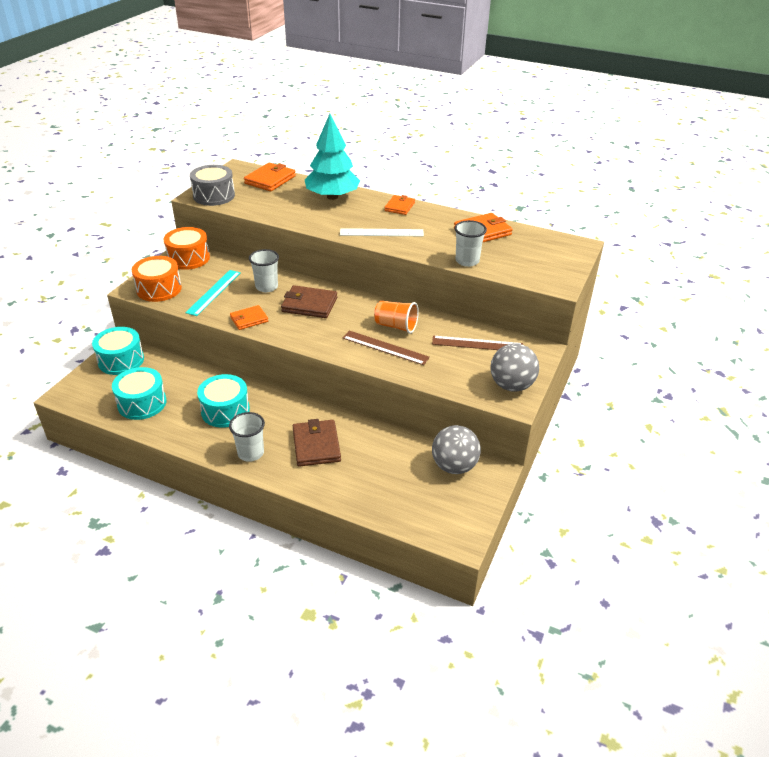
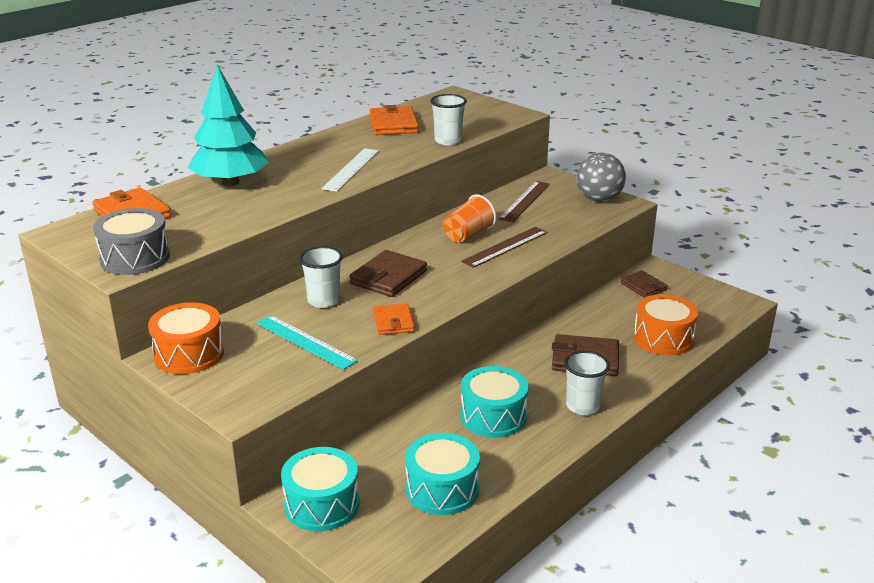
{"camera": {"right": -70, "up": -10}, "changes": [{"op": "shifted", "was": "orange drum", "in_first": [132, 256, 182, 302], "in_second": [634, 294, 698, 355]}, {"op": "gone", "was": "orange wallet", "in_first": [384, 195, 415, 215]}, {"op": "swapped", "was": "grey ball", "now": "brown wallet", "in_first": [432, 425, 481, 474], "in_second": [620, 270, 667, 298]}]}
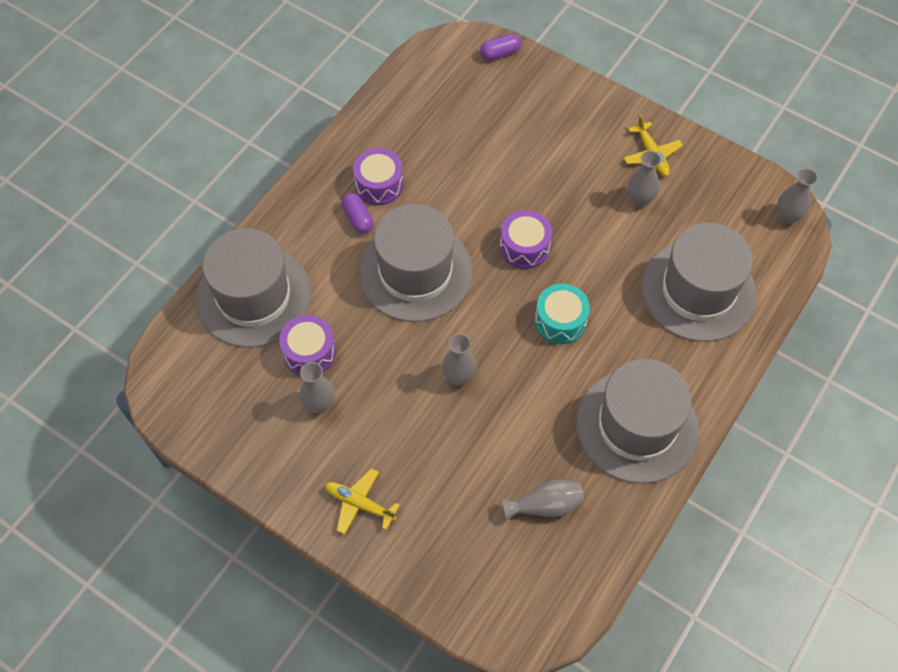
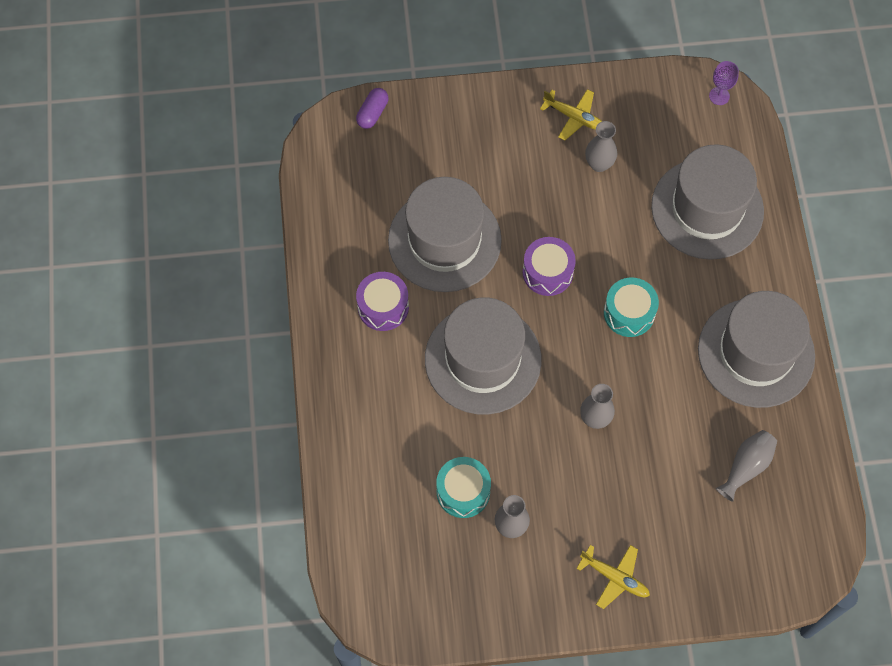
{"camera": {"right": -40, "up": 5}, "changes": [{"op": "shifted", "was": "grey hat", "in_first": [196, 228, 312, 347], "in_second": [388, 177, 502, 292]}, {"op": "repainted", "was": "purple drum", "now": "turquoise drum", "in_first": [279, 315, 336, 375], "in_second": [436, 457, 491, 518]}, {"op": "rotated", "was": "yellow plane", "in_first": [325, 468, 400, 535], "in_second": [576, 545, 650, 609], "clockwise": -135}, {"op": "gone", "was": "purple capsule", "in_first": [341, 193, 373, 234]}, {"op": "swapped", "was": "grey vase", "now": "purple goblet", "in_first": [777, 168, 818, 224], "in_second": [709, 61, 739, 105]}]}
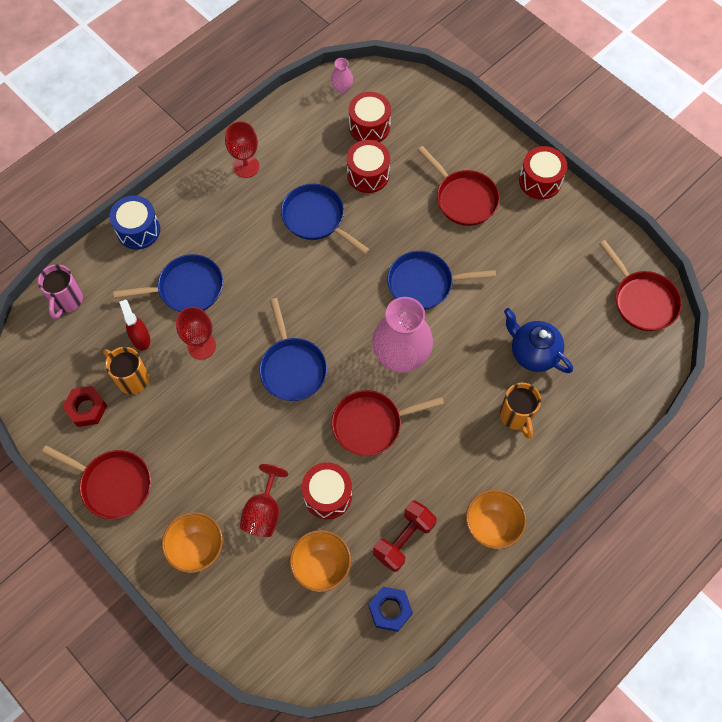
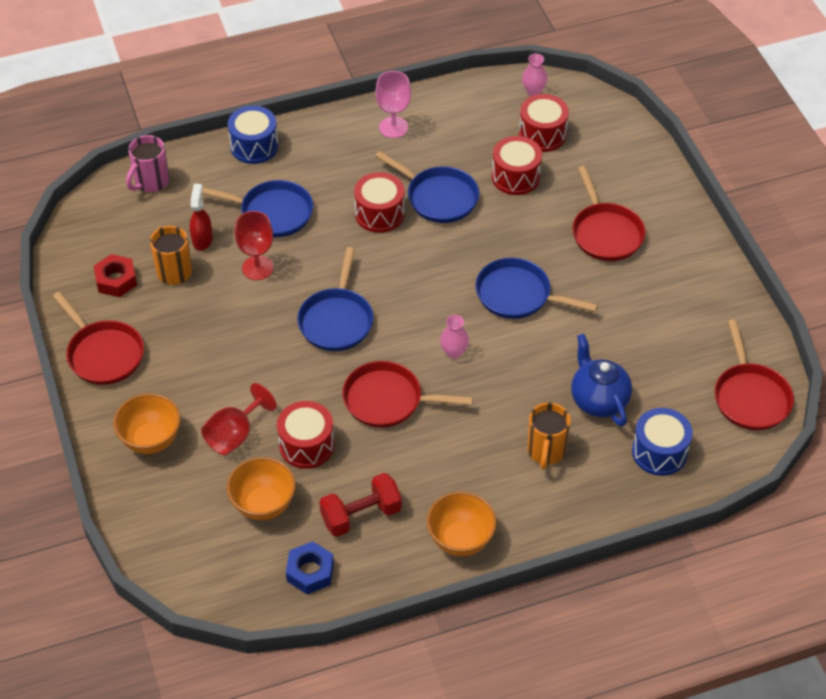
{"camera": {"right": 25, "up": -15}, "changes": [{"op": "repainted", "was": "red goblet", "now": "pink goblet", "in_first": [225, 121, 259, 178], "in_second": [375, 71, 411, 138]}, {"op": "rotated", "was": "blue pan", "in_first": [281, 184, 370, 254], "in_second": [375, 151, 479, 223], "clockwise": 150}, {"op": "scaled", "was": "pink vase", "in_first": [372, 297, 433, 373], "in_second": [440, 315, 469, 359], "ratio": 0.43}, {"op": "shifted", "was": "red drum", "in_first": [519, 146, 567, 200], "in_second": [354, 172, 405, 233]}, {"op": "new", "now": "blue drum", "in_second": [632, 408, 693, 476]}]}
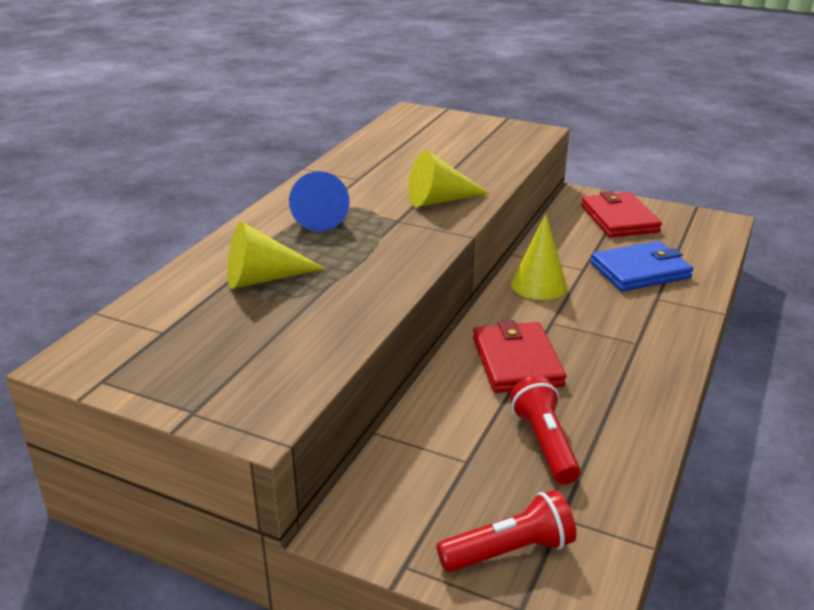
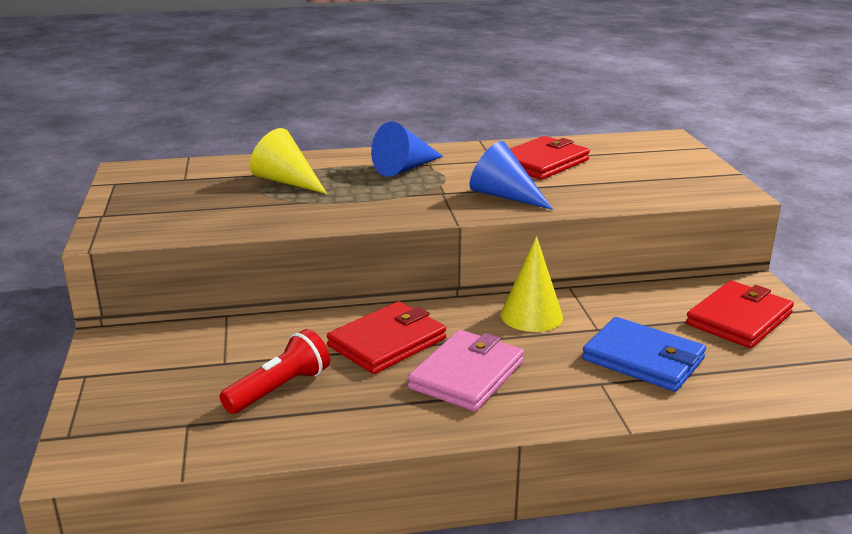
{"camera": {"right": 55, "up": -5}, "changes": [{"op": "repainted", "was": "yellow cone", "now": "blue cone", "in_first": [408, 151, 490, 207], "in_second": [470, 141, 553, 210]}, {"op": "gone", "was": "red flashlight", "in_first": [437, 490, 577, 572]}, {"op": "new", "now": "pink wallet", "in_second": [408, 330, 524, 412]}, {"op": "new", "now": "red wallet", "in_second": [510, 136, 590, 180]}]}
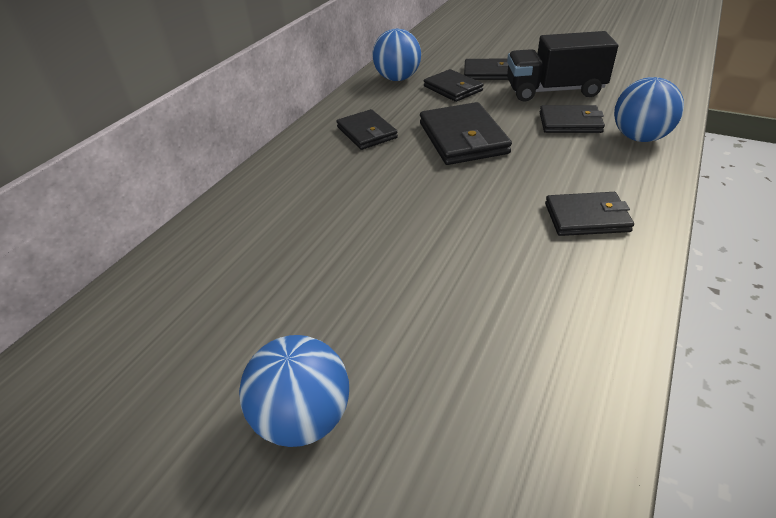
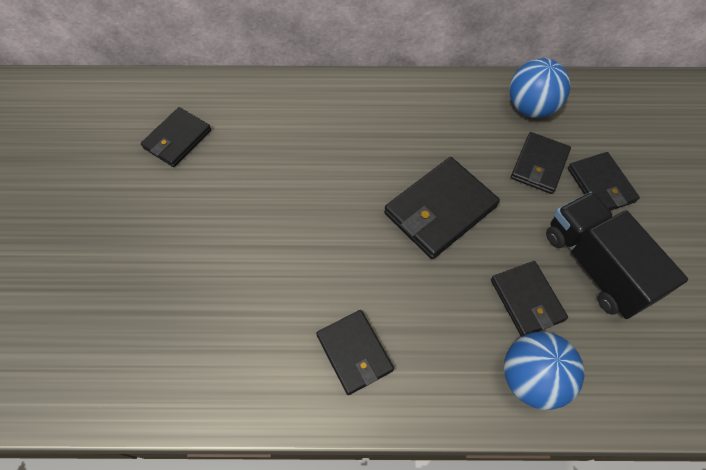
{"camera": {"right": 60, "up": 20}, "changes": [{"op": "gone", "was": "blue ball", "in_first": [239, 335, 349, 447]}, {"op": "shifted", "was": "black wallet", "in_first": [336, 109, 398, 150], "in_second": [141, 107, 211, 167]}]}
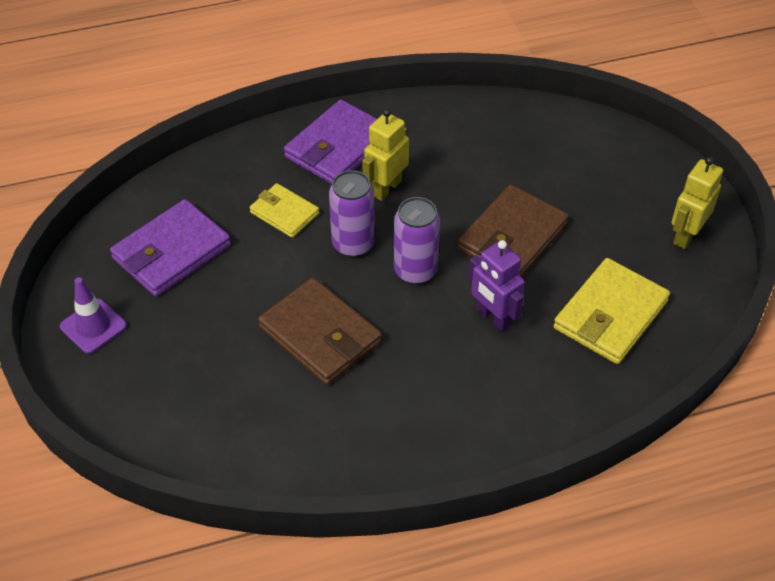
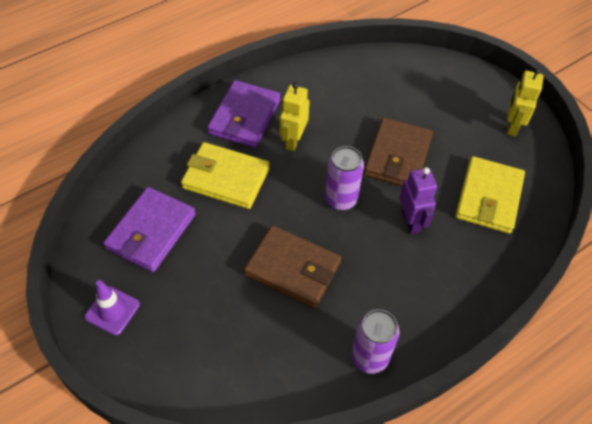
{"camera": {"right": -20, "up": 5}, "changes": [{"op": "scaled", "was": "yellow wallet", "in_first": [250, 183, 319, 238], "in_second": [181, 142, 270, 209], "ratio": 1.66}, {"op": "shifted", "was": "purple can", "in_first": [329, 170, 375, 257], "in_second": [351, 309, 399, 374]}, {"op": "rotated", "was": "purple robot", "in_first": [468, 240, 525, 332], "in_second": [399, 167, 437, 234], "clockwise": -135}]}
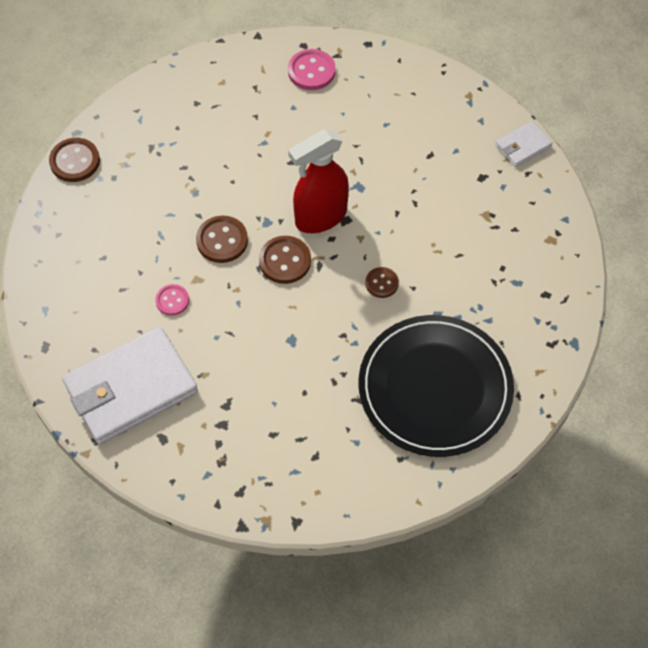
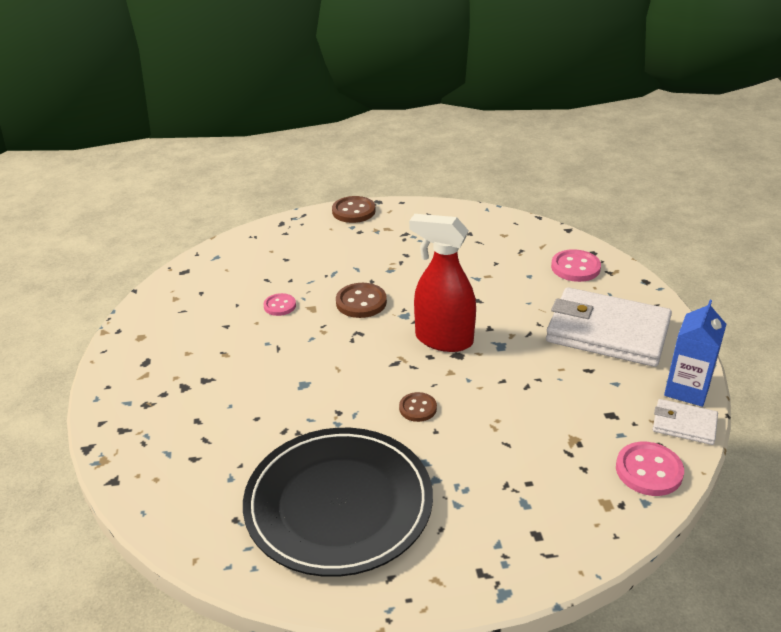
{"camera": {"right": 55, "up": -25}, "changes": [{"op": "shifted", "was": "white wallet", "in_first": [62, 327, 198, 444], "in_second": [546, 287, 672, 367]}, {"op": "gone", "was": "brown button", "in_first": [259, 236, 311, 284]}, {"op": "new", "now": "pink button", "in_second": [616, 442, 684, 496]}, {"op": "new", "now": "blue carton", "in_second": [664, 300, 727, 407]}]}
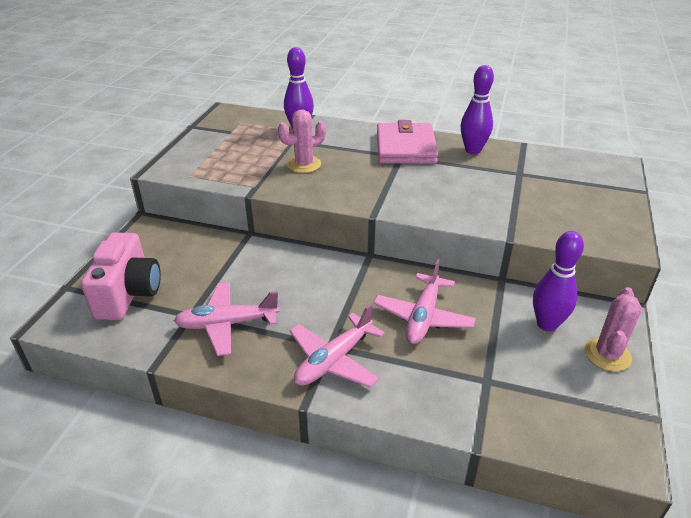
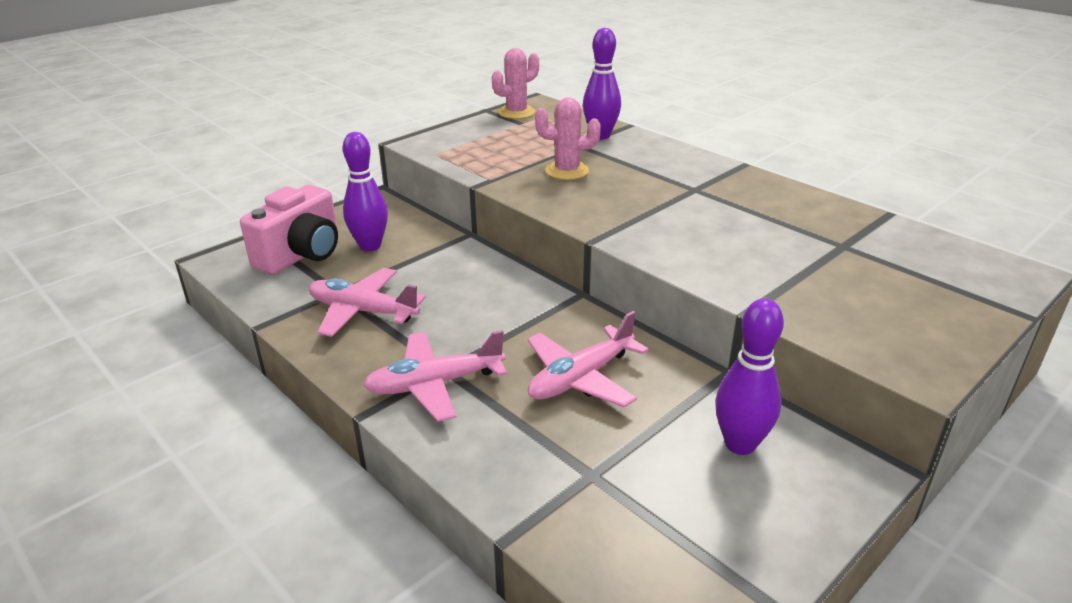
{"camera": {"right": 30, "up": -5}, "changes": [{"op": "gone", "was": "pink wallet", "in_first": [377, 120, 438, 164]}, {"op": "shifted", "was": "purple bowling pin", "in_first": [461, 65, 494, 154], "in_second": [343, 132, 388, 251]}, {"op": "shifted", "was": "pink cactus", "in_first": [585, 287, 642, 371], "in_second": [492, 48, 539, 119]}]}
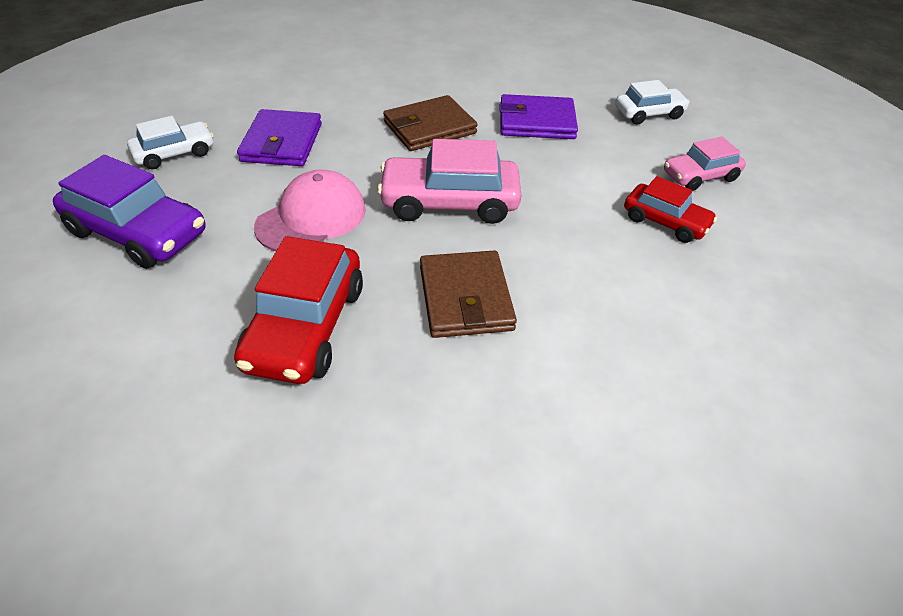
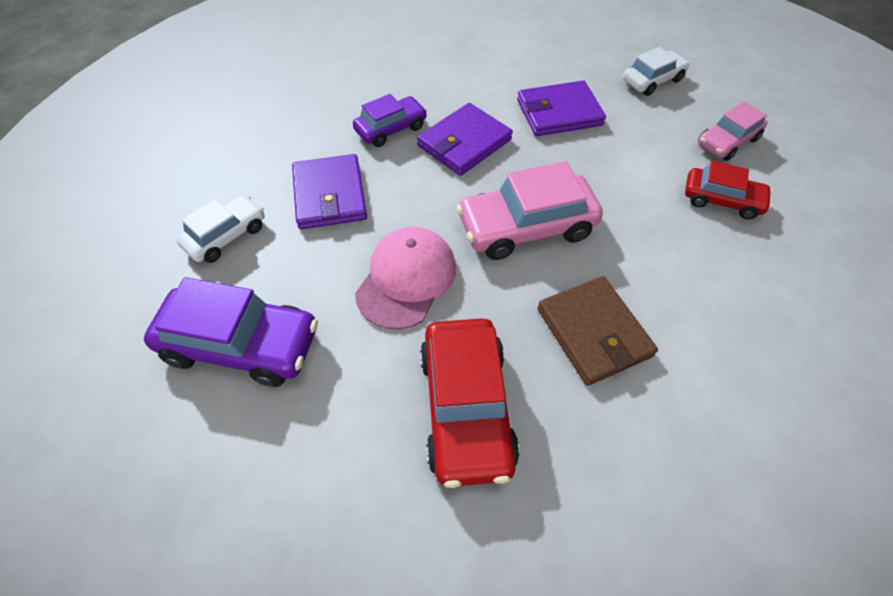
{"camera": {"right": -15, "up": 10}, "changes": [{"op": "repainted", "was": "brown wallet", "now": "purple wallet", "in_first": [383, 95, 478, 151], "in_second": [417, 103, 513, 176]}, {"op": "new", "now": "purple car", "in_second": [353, 94, 427, 147]}]}
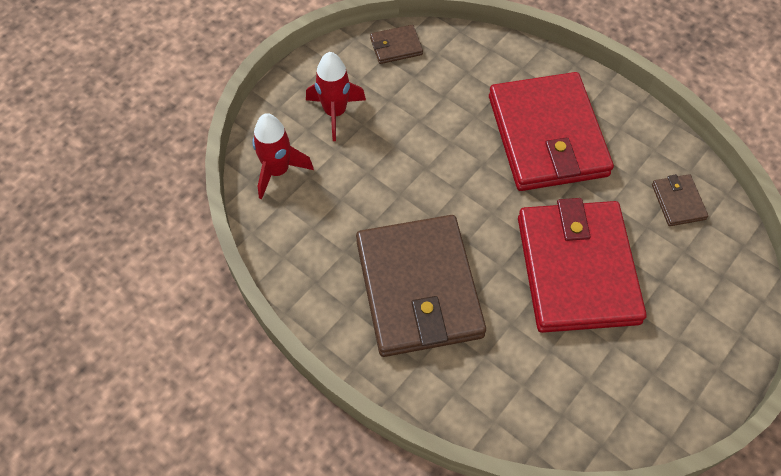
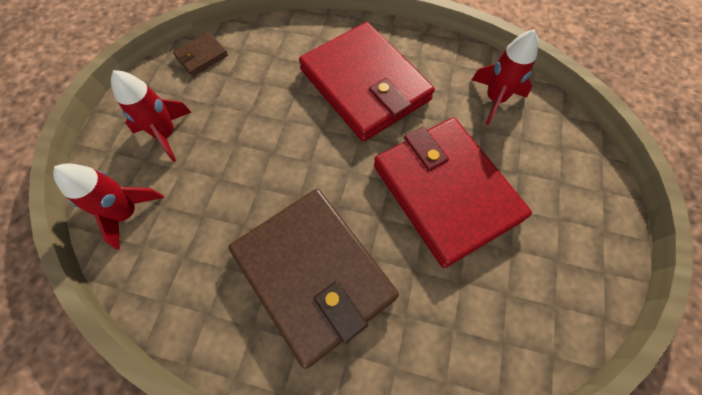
{"camera": {"right": -25, "up": 5}, "changes": [{"op": "swapped", "was": "brown wallet", "now": "red rocket", "in_first": [652, 174, 708, 226], "in_second": [472, 29, 538, 125]}]}
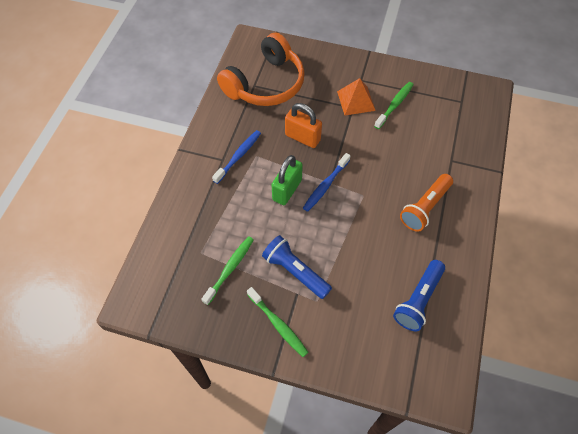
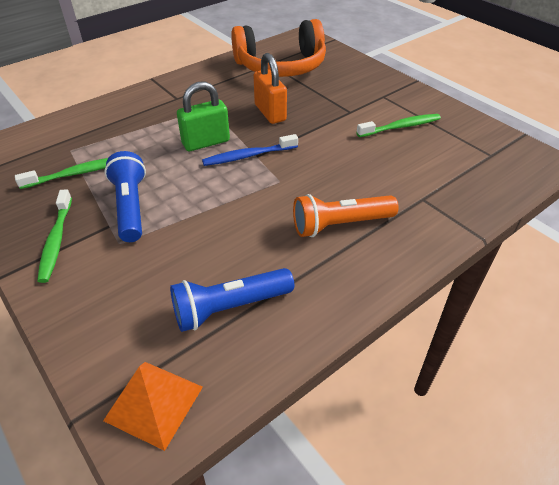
{"camera": {"right": 35, "up": -15}, "changes": [{"op": "gone", "was": "blue toothbrush", "in_first": [212, 130, 261, 184]}, {"op": "shifted", "was": "orange pyramid", "in_first": [337, 78, 376, 115], "in_second": [103, 362, 203, 451]}]}
